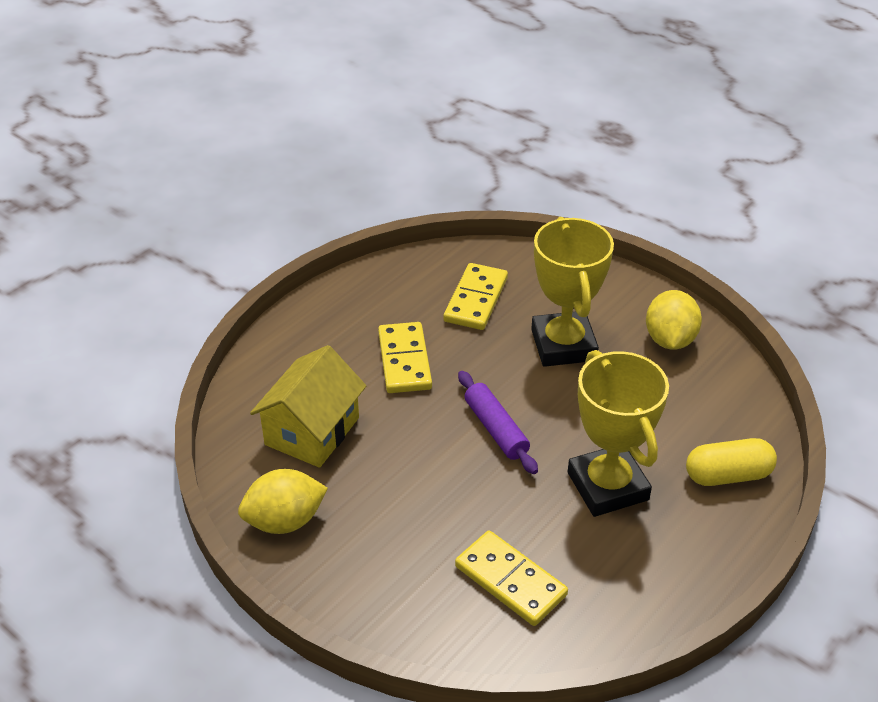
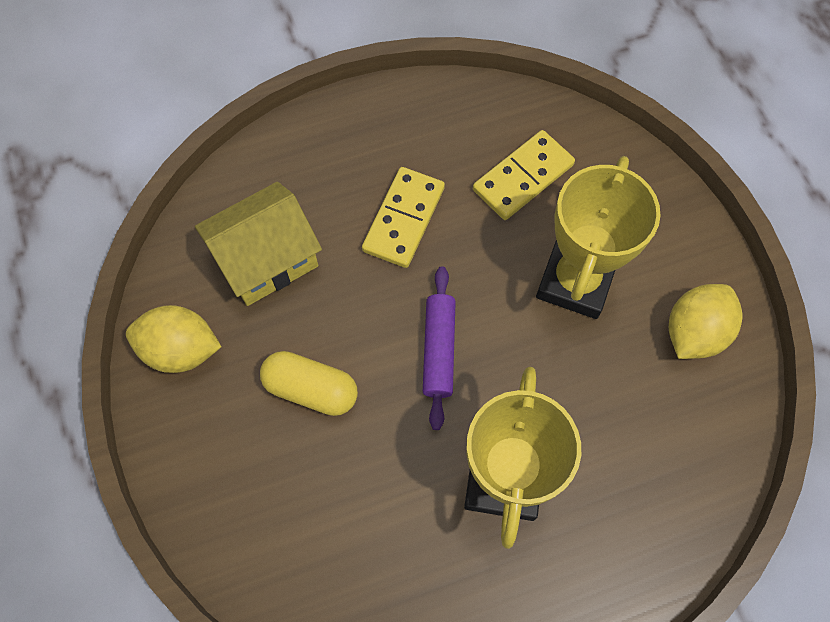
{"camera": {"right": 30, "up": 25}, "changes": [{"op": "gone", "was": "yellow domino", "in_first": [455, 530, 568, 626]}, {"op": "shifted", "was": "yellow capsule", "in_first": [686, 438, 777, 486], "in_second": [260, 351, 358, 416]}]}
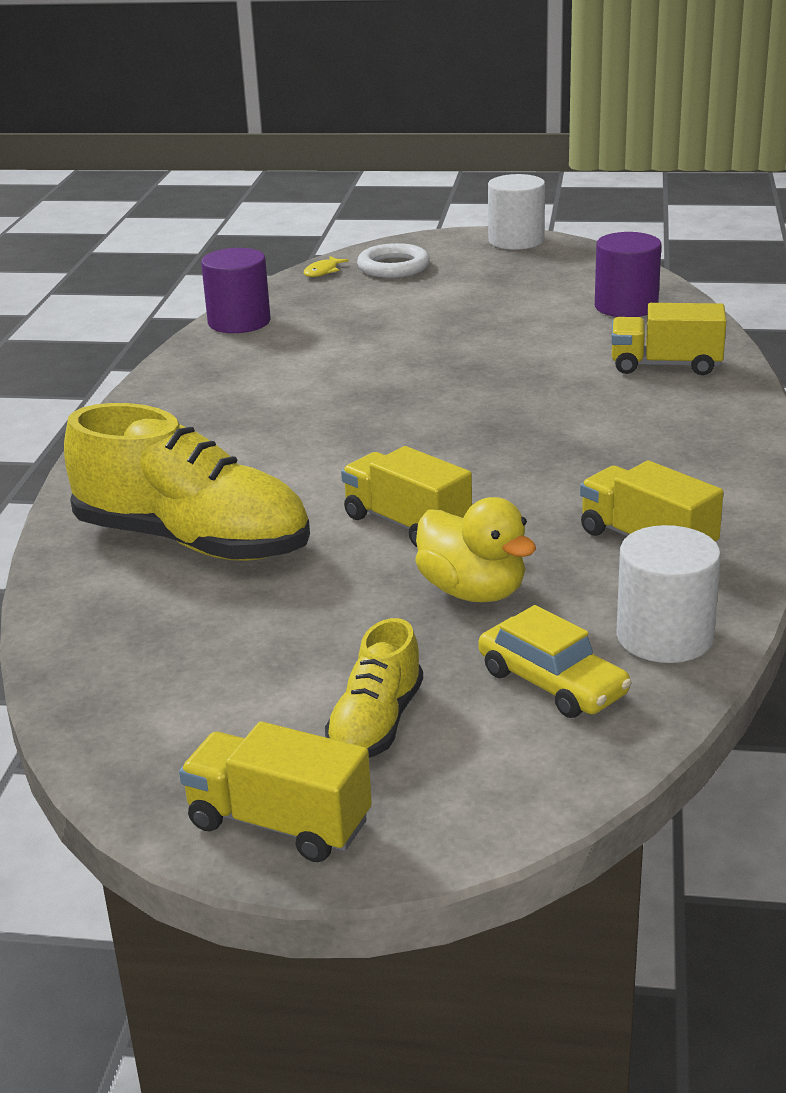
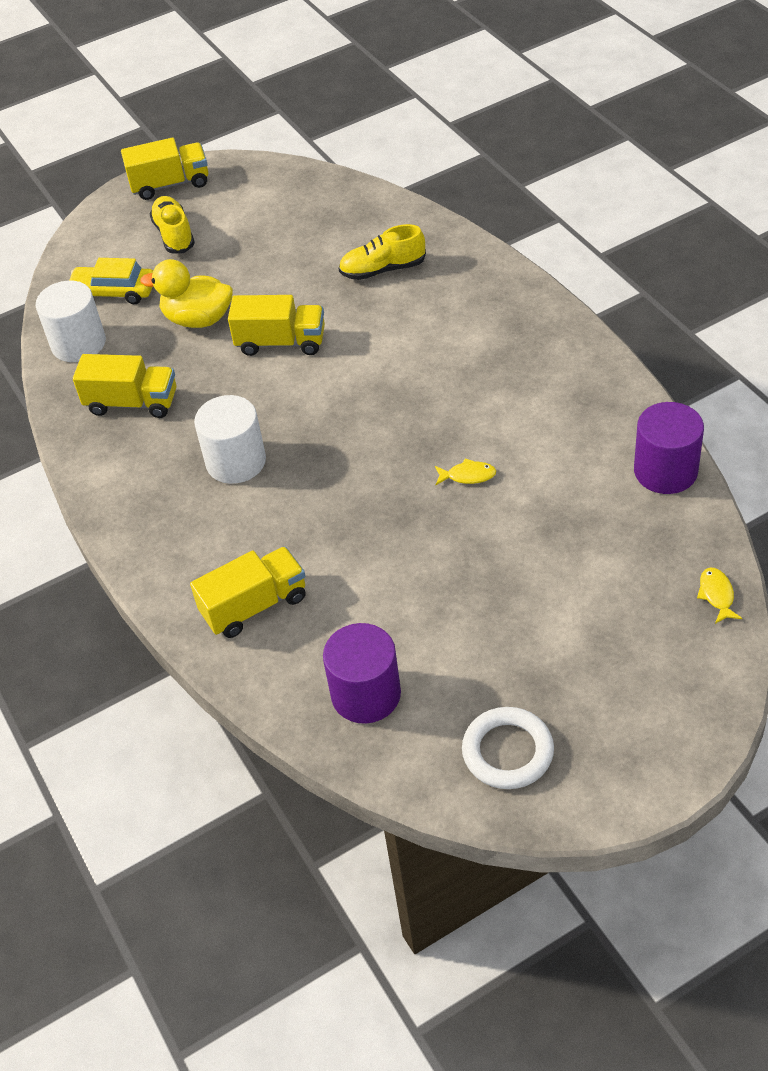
{"camera": {"right": 145, "up": 20}, "changes": [{"op": "scaled", "was": "yellow shoe", "in_first": [64, 403, 310, 561], "in_second": [339, 224, 426, 280], "ratio": 0.51}, {"op": "shifted", "was": "white ring", "in_first": [357, 243, 430, 278], "in_second": [462, 707, 554, 789]}, {"op": "shifted", "was": "white cylinder", "in_first": [488, 174, 545, 250], "in_second": [194, 395, 266, 484]}, {"op": "new", "now": "yellow fish", "in_second": [435, 458, 496, 485]}]}
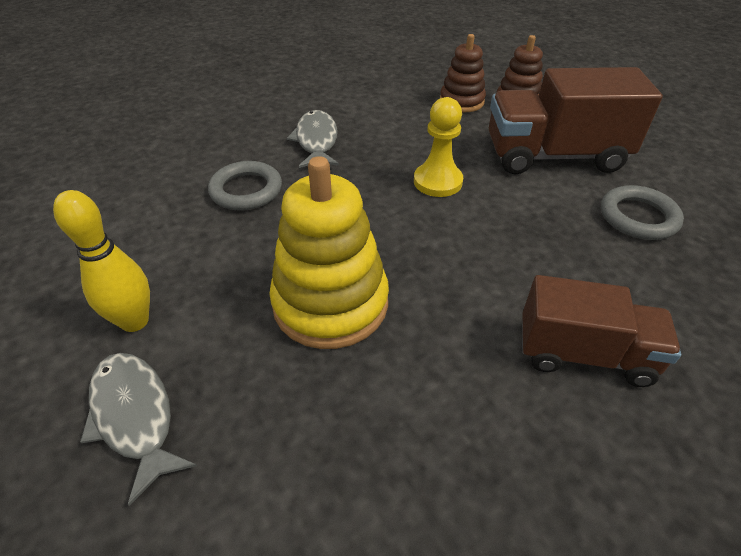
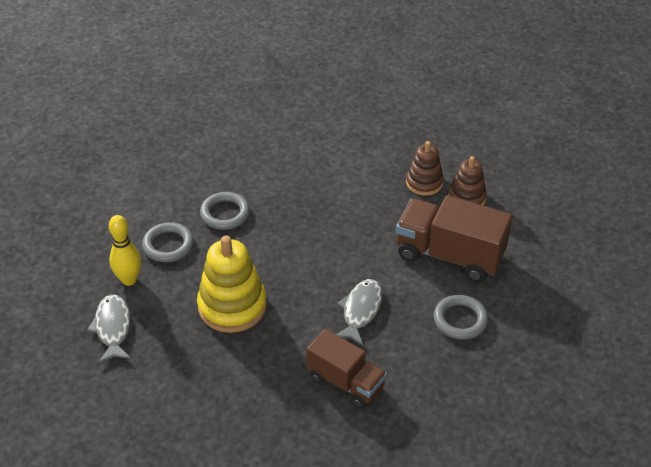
{"camera": {"right": 25, "up": 0}, "changes": [{"op": "shifted", "was": "grey fish", "in_first": [287, 110, 339, 168], "in_second": [336, 279, 383, 345]}, {"op": "gone", "was": "yellow pawn", "in_first": [414, 97, 463, 197]}, {"op": "new", "now": "grey ring", "in_second": [142, 222, 194, 262]}]}
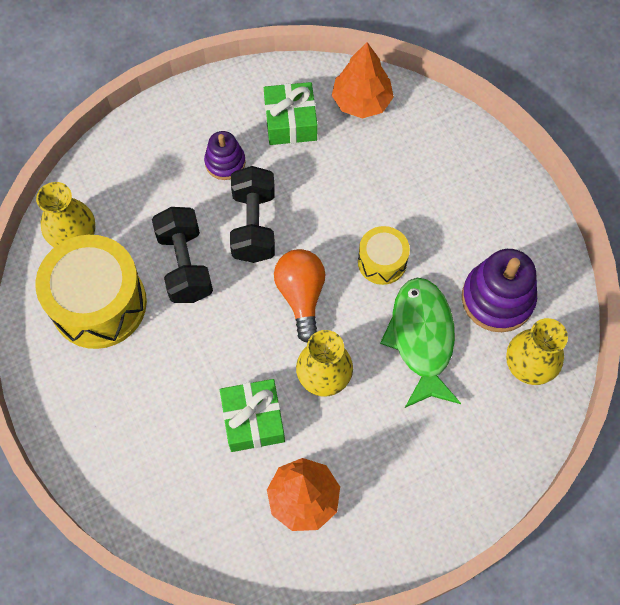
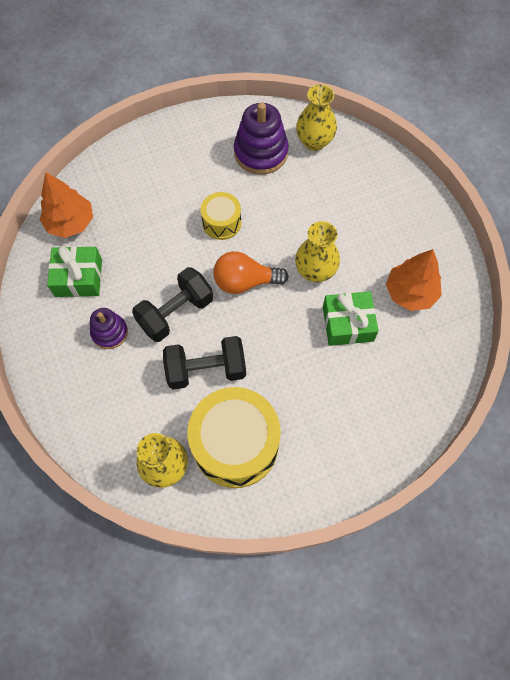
{"camera": {"right": -85, "up": 0}, "changes": [{"op": "rotated", "was": "black dumbbell", "in_first": [230, 166, 275, 263], "in_second": [132, 267, 213, 342], "clockwise": -45}, {"op": "gone", "was": "green fish", "in_first": [380, 278, 461, 408]}]}
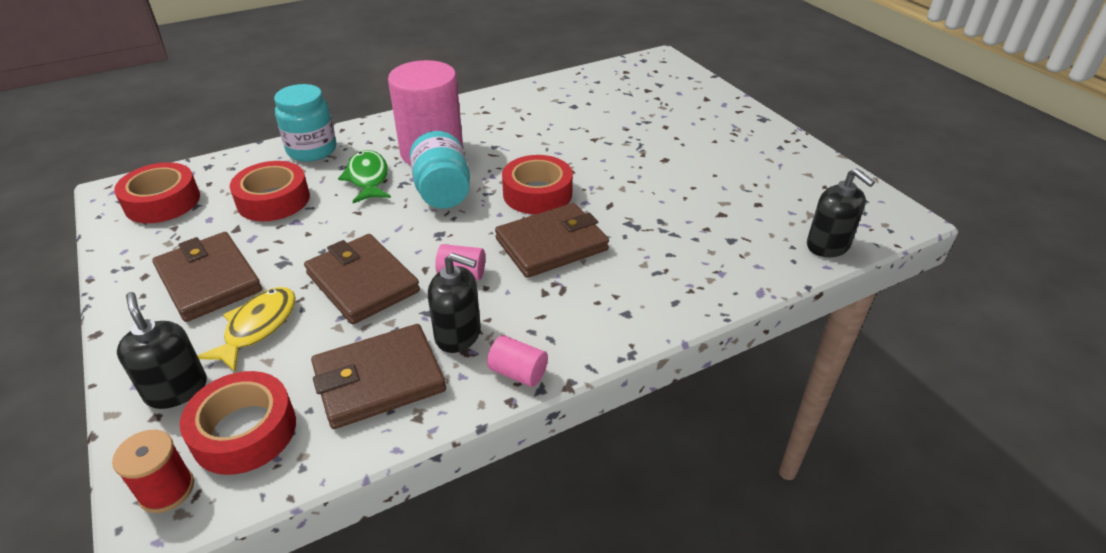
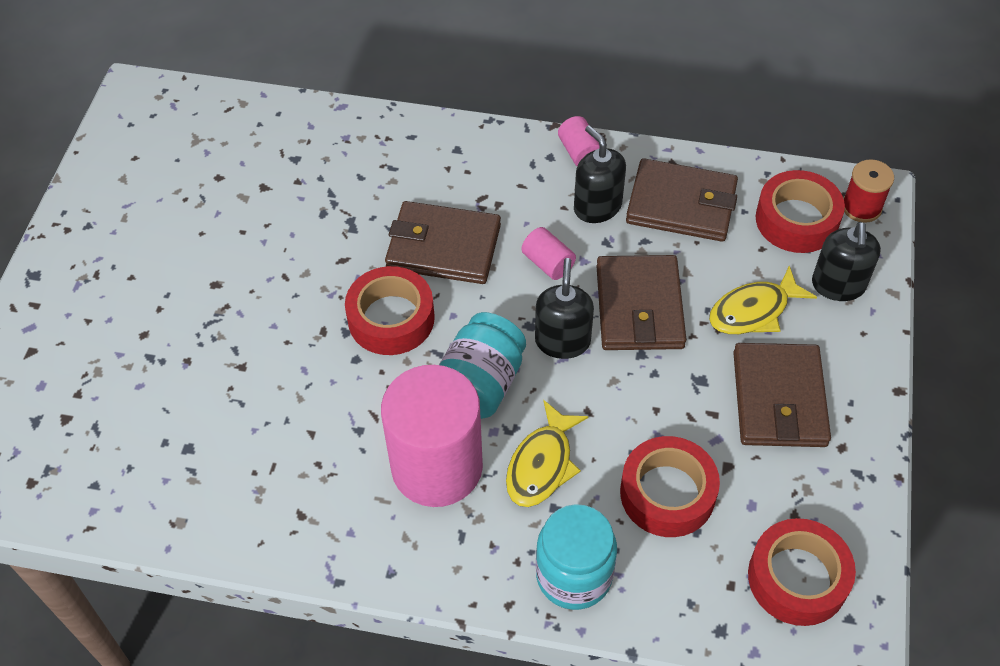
{"camera": {"right": -140, "up": 15}, "changes": [{"op": "repainted", "was": "green fish", "now": "yellow fish", "in_first": [338, 150, 391, 203], "in_second": [506, 400, 588, 507]}, {"op": "shifted", "was": "black soap dispenser", "in_first": [807, 168, 875, 257], "in_second": [535, 258, 594, 359]}]}
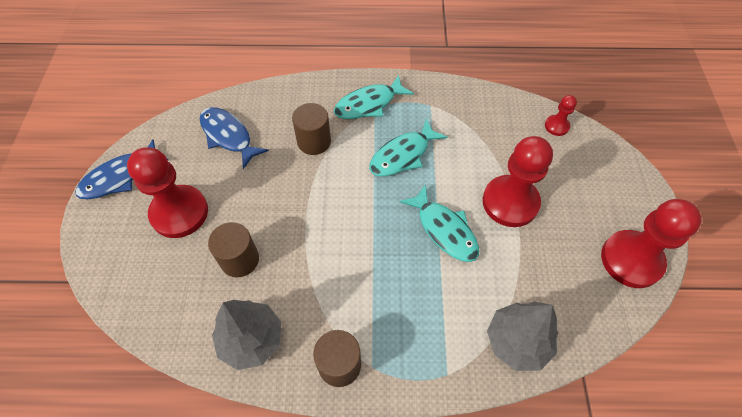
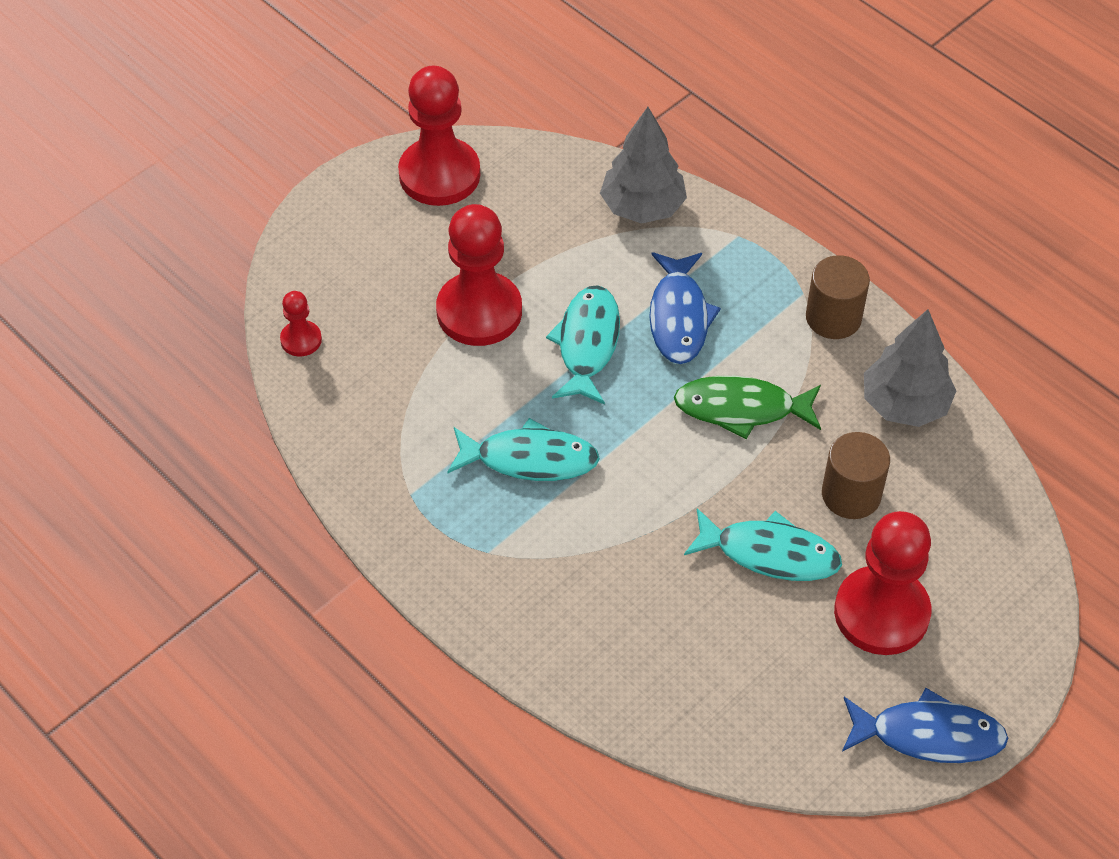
{"camera": {"right": -135, "up": -5}, "changes": [{"op": "shifted", "was": "blue fish", "in_first": [200, 107, 269, 169], "in_second": [649, 252, 721, 364]}, {"op": "gone", "was": "brown cylinder", "in_first": [292, 103, 331, 155]}, {"op": "shifted", "was": "turquoise fish", "in_first": [334, 75, 414, 119], "in_second": [684, 508, 842, 581]}, {"op": "new", "now": "green fish", "in_second": [674, 376, 821, 439]}]}
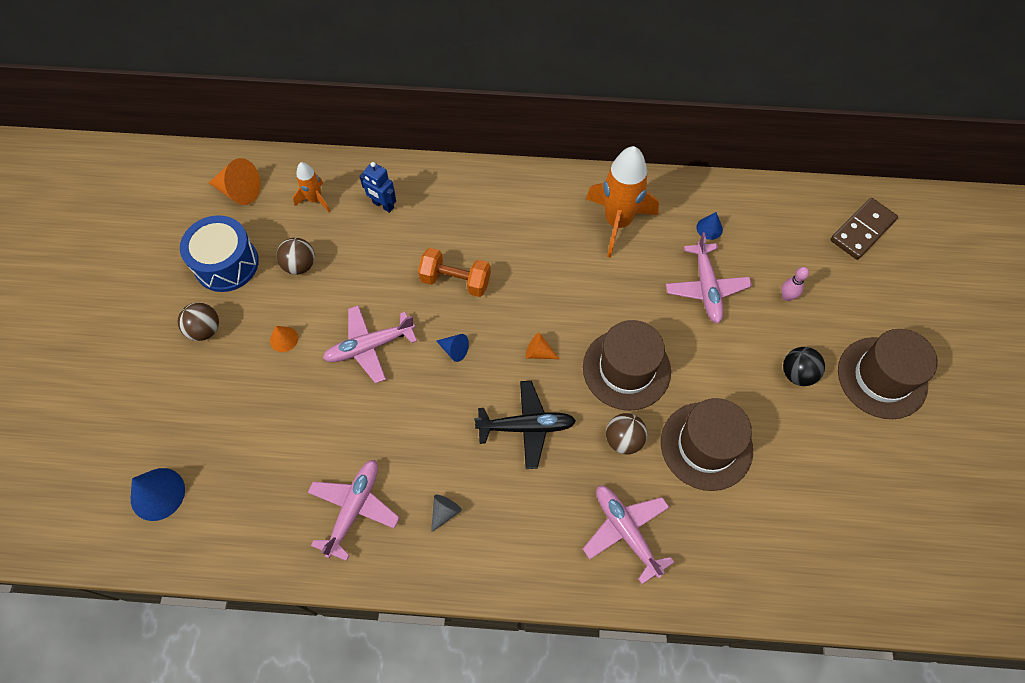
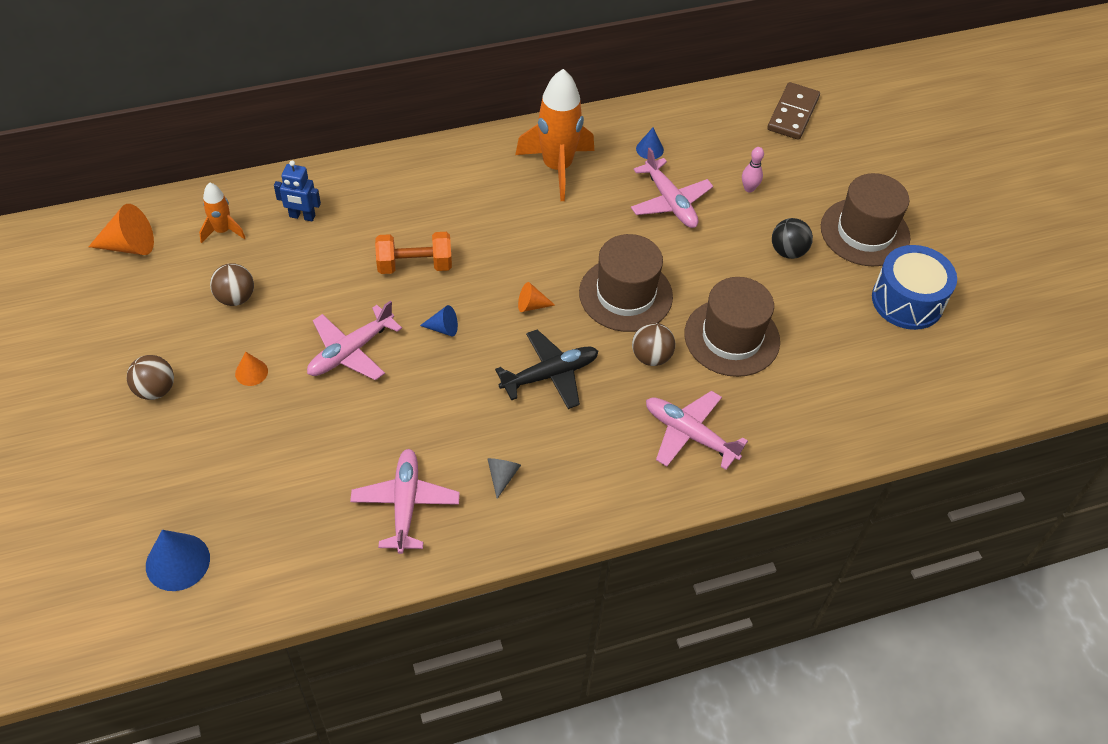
{"camera": {"right": -25, "up": -10}, "changes": [{"op": "shifted", "was": "blue drum", "in_first": [180, 215, 259, 292], "in_second": [872, 245, 957, 330]}]}
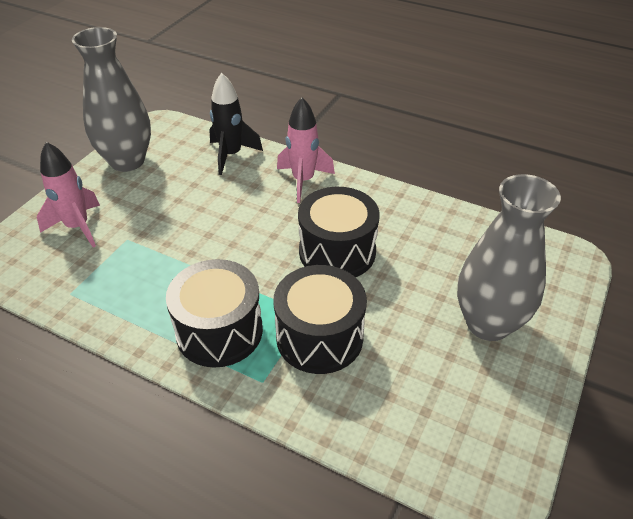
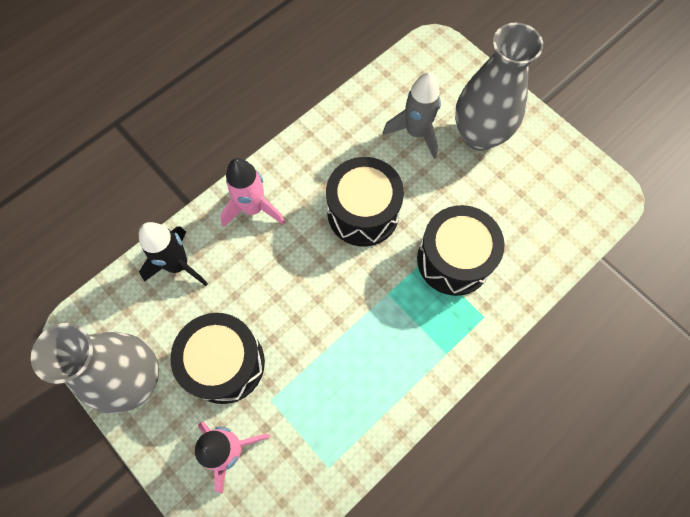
{"camera": {"right": -70, "up": 25}, "changes": [{"op": "shifted", "was": "black drum", "in_first": [166, 259, 263, 367], "in_second": [170, 313, 265, 404]}, {"op": "new", "now": "grey rocket", "in_second": [383, 72, 441, 159]}]}
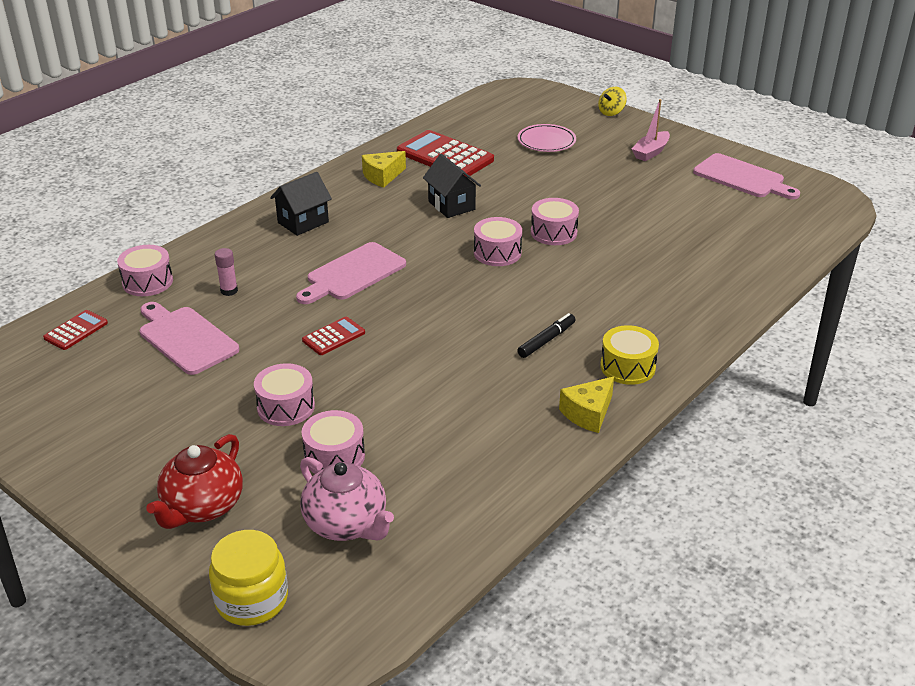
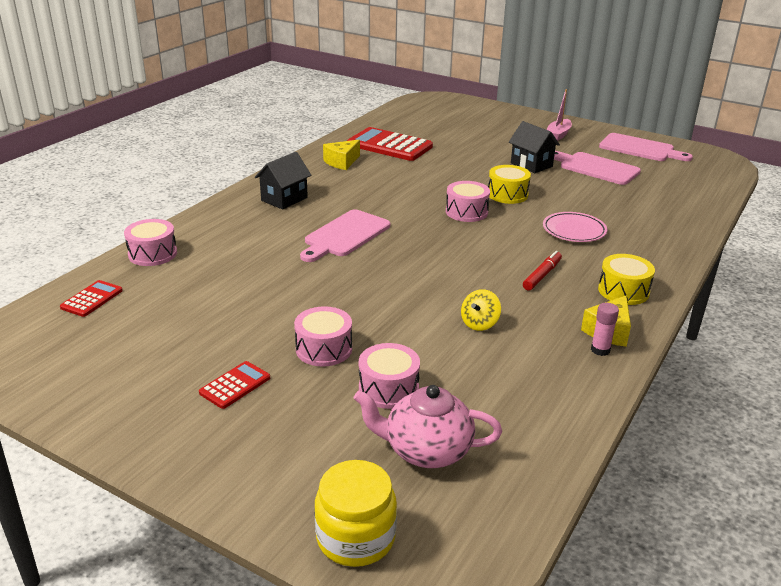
{"camera": {"right": -10, "up": -5}, "changes": [{"op": "shifted", "was": "pink cutting board", "in_first": [140, 302, 239, 375], "in_second": [554, 151, 641, 185]}, {"op": "gone", "was": "red teapot", "in_first": [146, 434, 243, 529]}, {"op": "shifted", "was": "pink glue stick", "in_first": [215, 248, 238, 296], "in_second": [591, 303, 619, 356]}, {"op": "rotated", "was": "pink teapot", "in_first": [300, 457, 394, 541], "in_second": [353, 385, 502, 468], "clockwise": 150}, {"op": "shifted", "was": "red calculator", "in_first": [302, 317, 365, 355], "in_second": [199, 361, 270, 409]}, {"op": "shifted", "was": "black house", "in_first": [423, 154, 481, 218], "in_second": [509, 121, 560, 173]}, {"op": "shifted", "was": "pink plate", "in_first": [517, 124, 576, 152], "in_second": [543, 212, 607, 242]}, {"op": "repainted", "was": "black marker", "now": "red marker", "in_first": [517, 313, 576, 358], "in_second": [523, 251, 562, 291]}, {"op": "repainted", "was": "pink drum", "now": "yellow drum", "in_first": [531, 198, 579, 245], "in_second": [488, 165, 531, 204]}, {"op": "shifted", "was": "yellow spinning top", "in_first": [598, 87, 627, 116], "in_second": [461, 289, 501, 331]}]}
